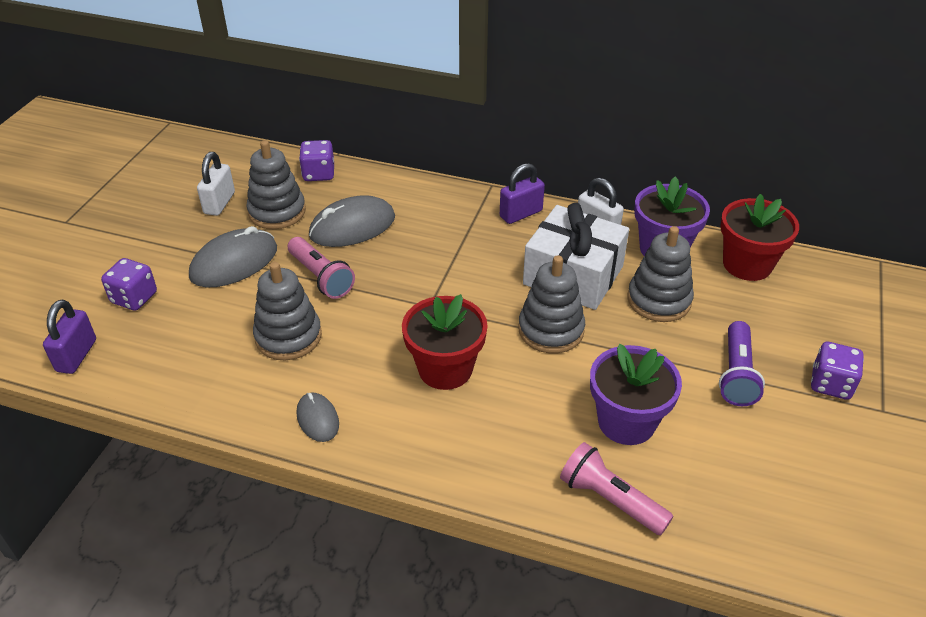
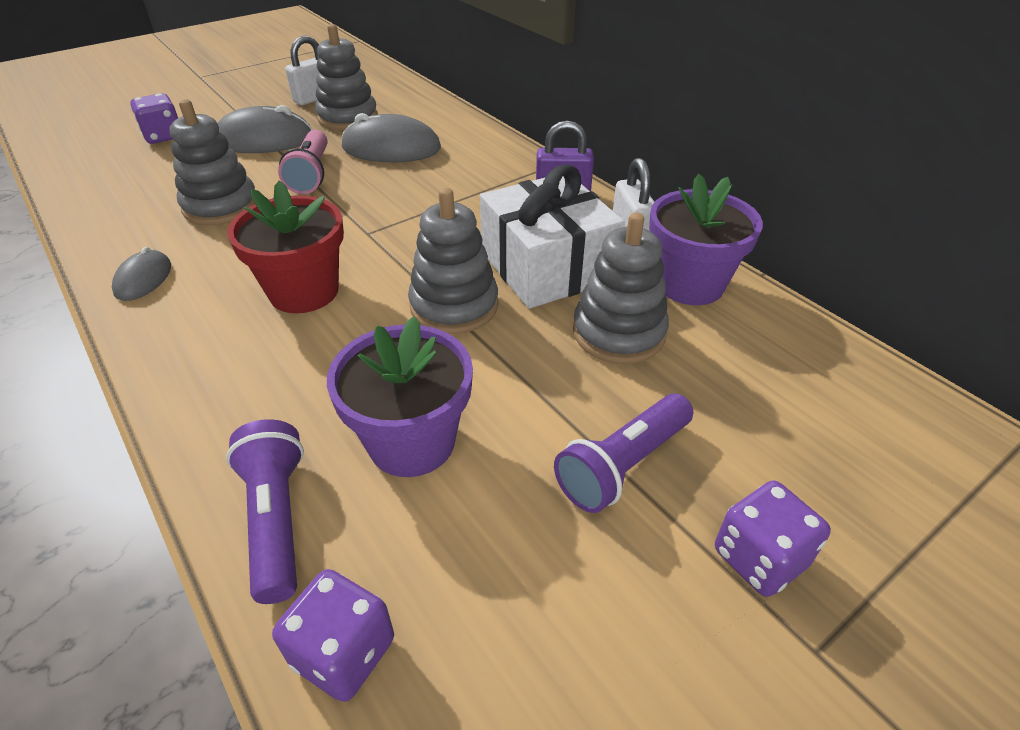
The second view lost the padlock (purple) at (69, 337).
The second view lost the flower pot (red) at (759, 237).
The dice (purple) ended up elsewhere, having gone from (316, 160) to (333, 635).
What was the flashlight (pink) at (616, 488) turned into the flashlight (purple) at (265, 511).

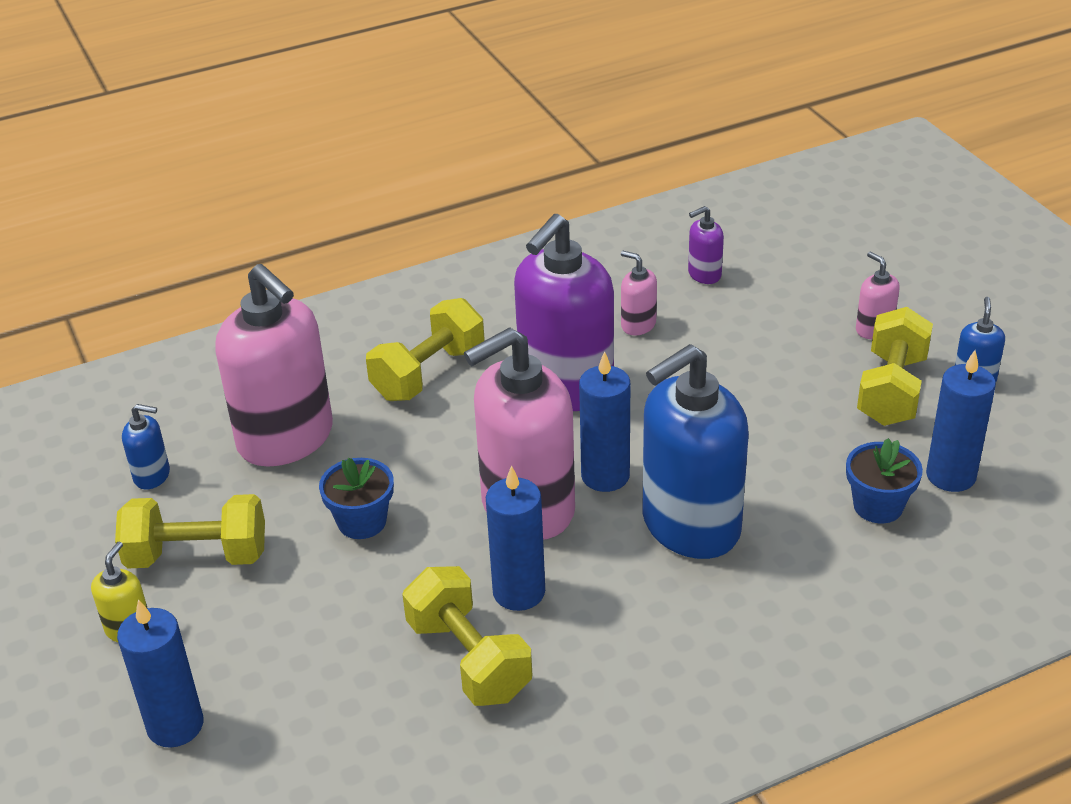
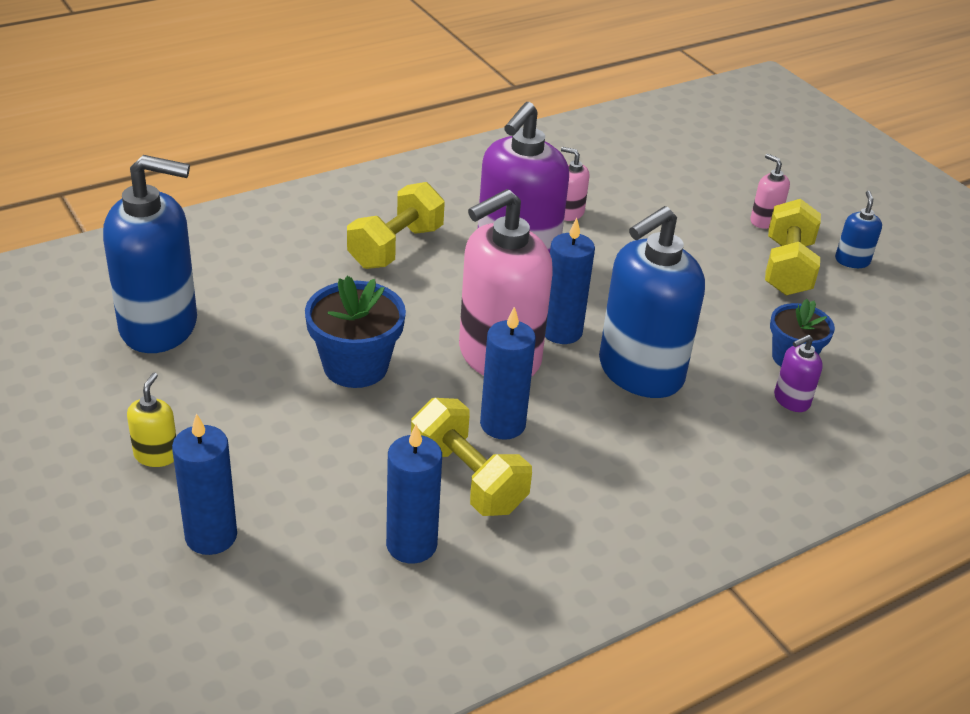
The second view lost the dumbbell (yellow) at (190, 531).
The second view lost the soap dispenser (pink) at (274, 365).
The soap dispenser (purple) ended up elsewhere, having gone from (706, 245) to (798, 373).
The candle (blue) ended up elsewhere, having gone from (961, 421) to (414, 494).
The size of the soap dispenser (blue) at (146, 446) changed by a factor of 2.36.
The size of the flower pot (blue) at (356, 498) changed by a factor of 1.50.

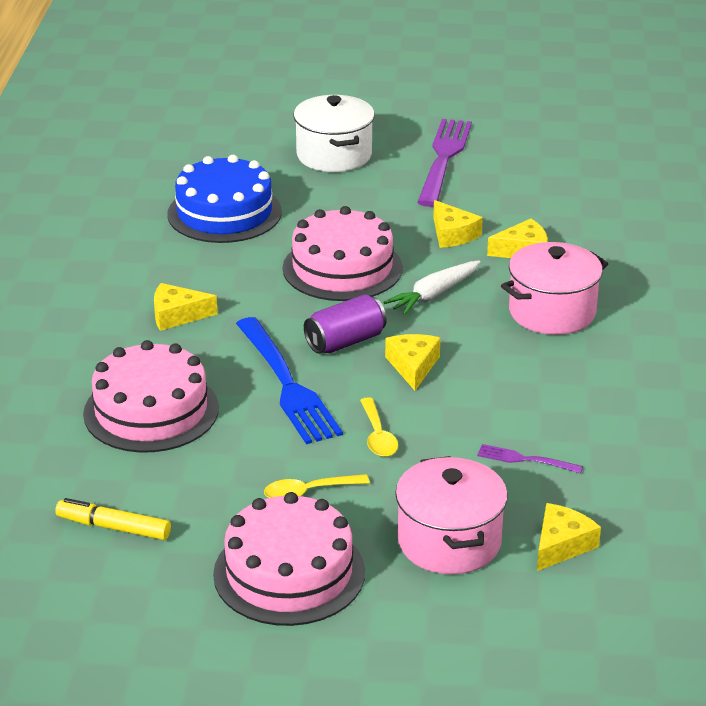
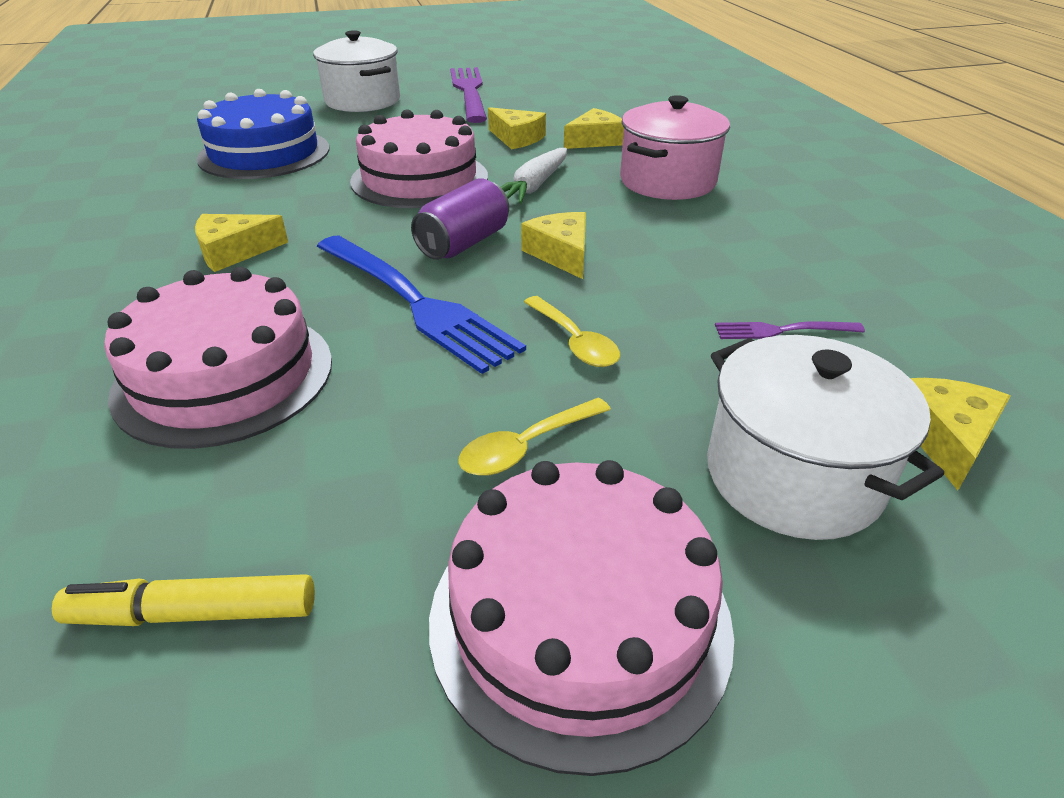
What was the pot (pink) at (451, 515) turned into the pot (white) at (825, 437).

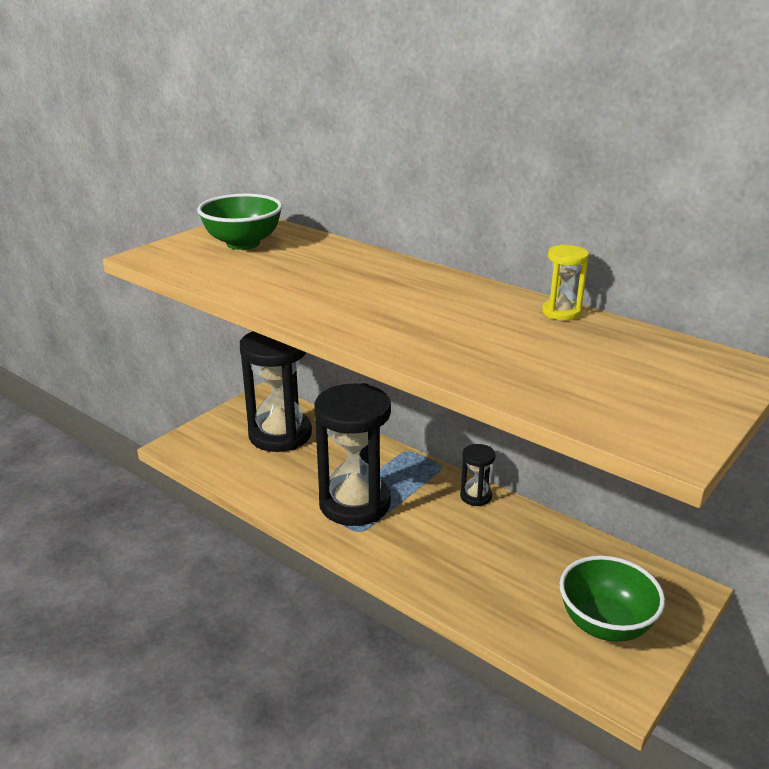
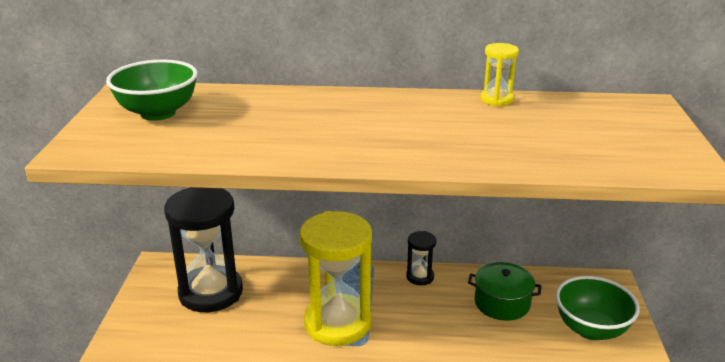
The second view gained the pot (green) at (504, 291).
What was the hourglass (black) at (353, 454) turned into the hourglass (yellow) at (335, 278).

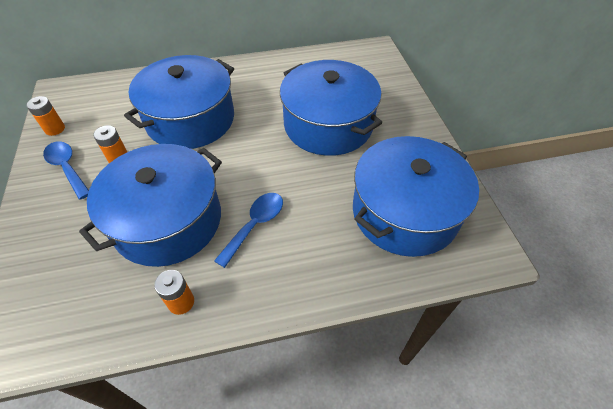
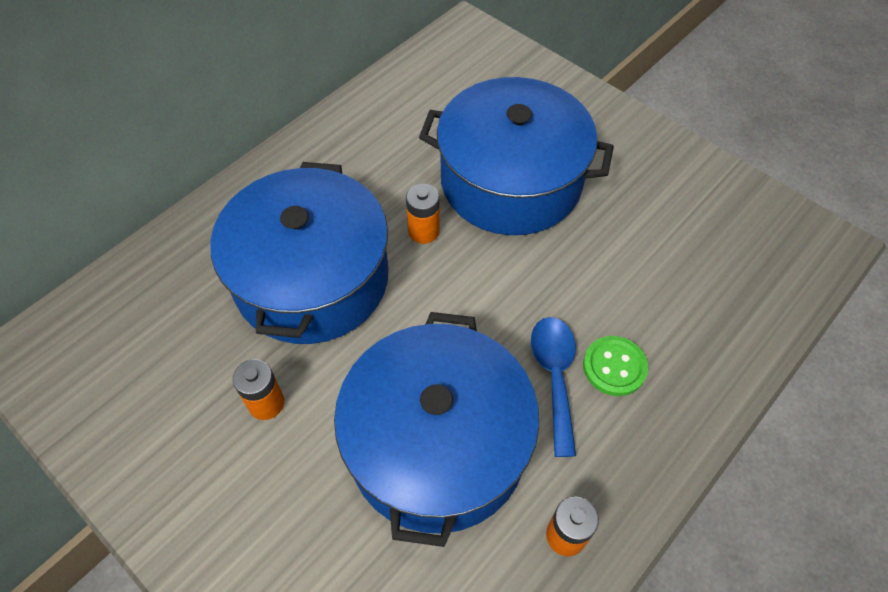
The second view lost the spoon (blue) at (66, 170).
The second view lost the pot (blue) at (416, 196).
The second view gained the button (green) at (615, 366).
The battery (orange) ended up elsewhere, having gone from (45, 116) to (423, 214).

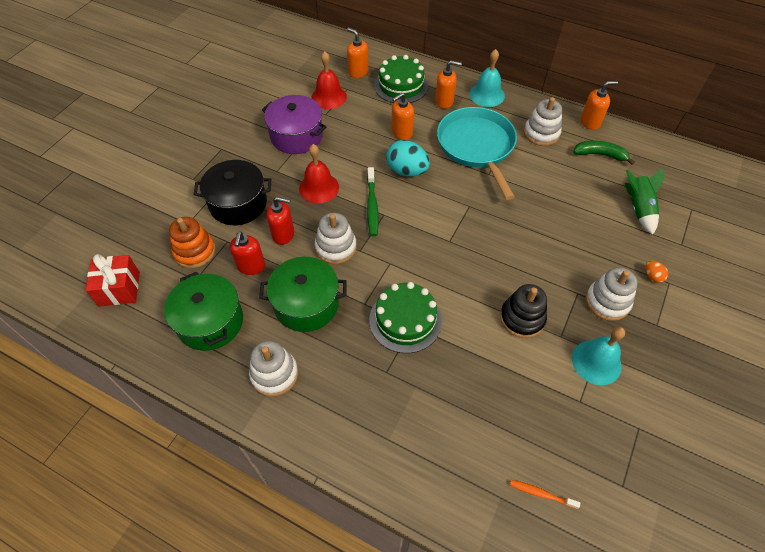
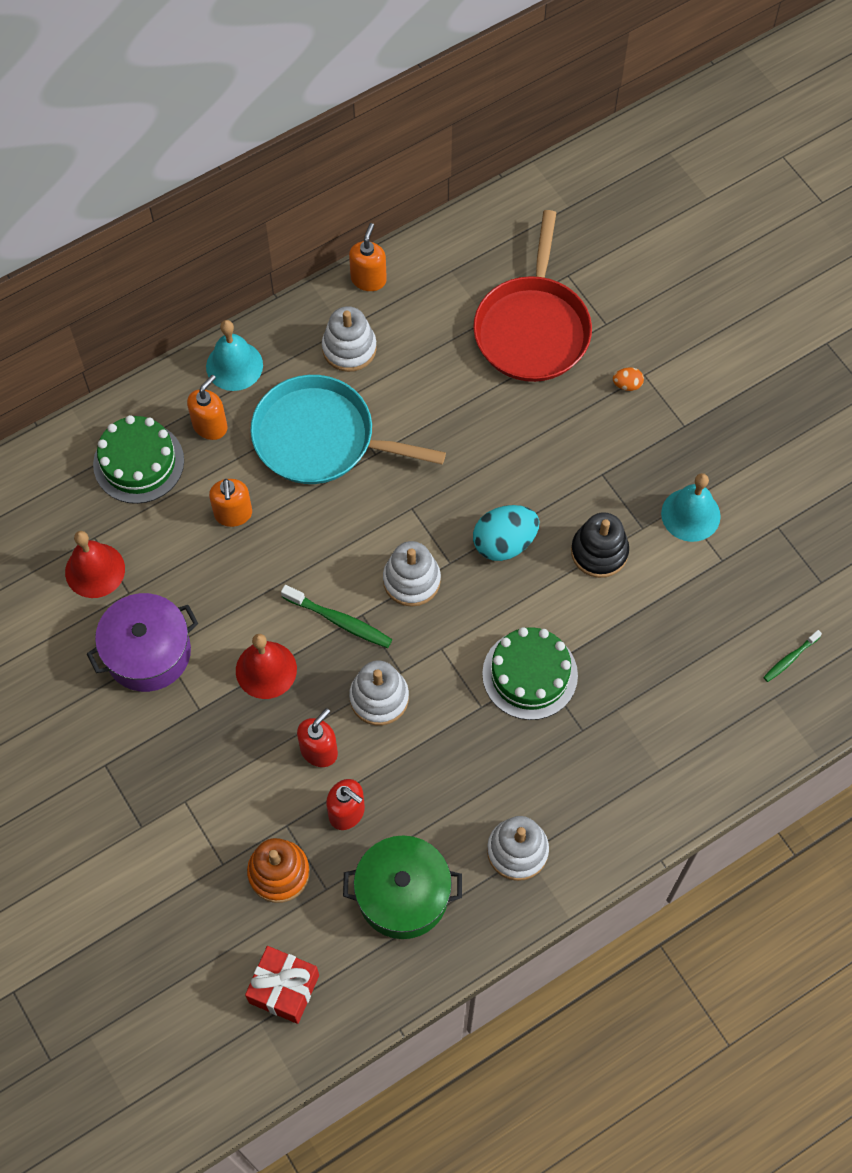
The second view lost the pot (black) at (232, 192).
The second view lost the pot (green) at (302, 294).
The second view lost the soap dispenser (orange) at (357, 53).
The second view lost the banana (green) at (604, 153).
The egg (turquoise) ended up elsewhere, having gone from (408, 158) to (506, 533).
The stacking toy (white) ended up elsewhere, having gone from (612, 294) to (412, 574).
Where the rocket (green) stood at (644, 201), the pan (red) came to stand at (532, 296).
What was the toothbrush (orange) at (545, 494) turned into the toothbrush (green) at (792, 656).

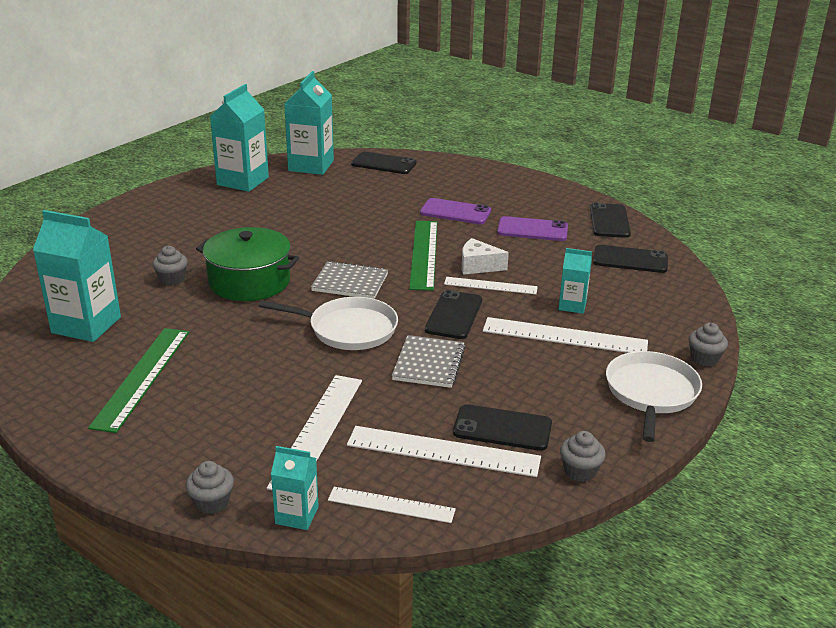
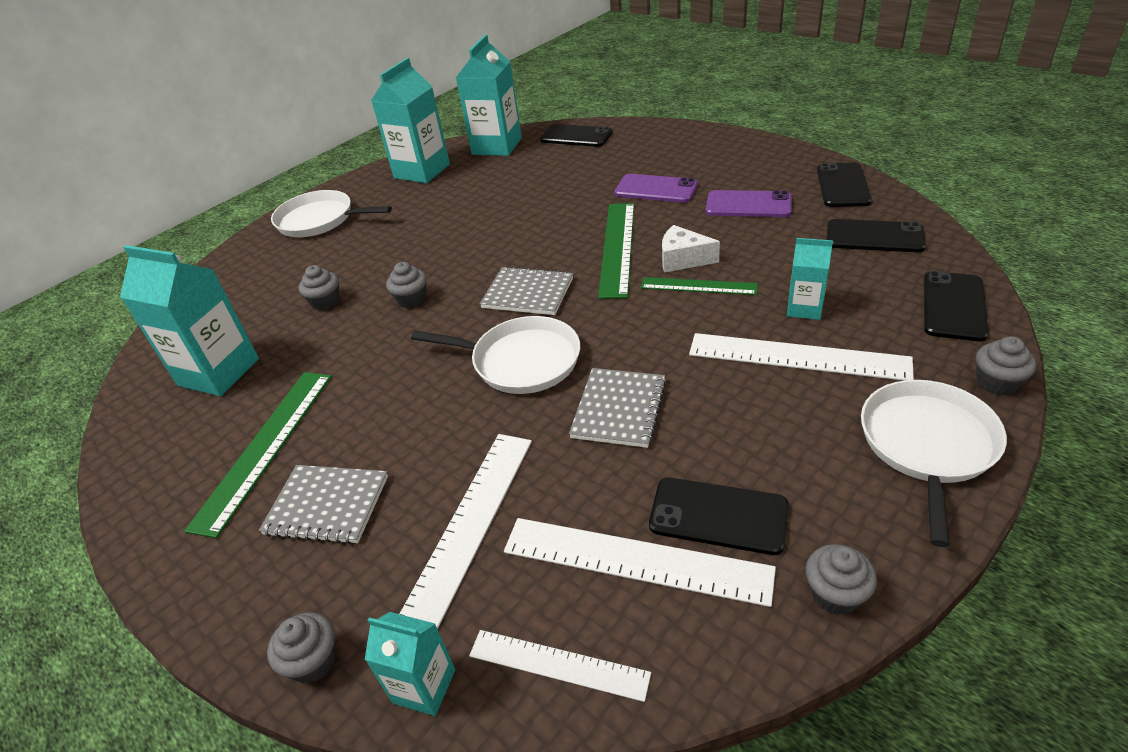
The second view gained the notebook (grey) at (323, 504).
The second view gained the pan (white) at (331, 213).
The phone (black) ended up elsewhere, having gone from (453, 314) to (956, 306).
Where the pot (green) stood at (247, 264), the cupcake (grey) came to stand at (406, 285).
What was the ruler (white) at (491, 285) turned into the ruler (green) at (699, 286).

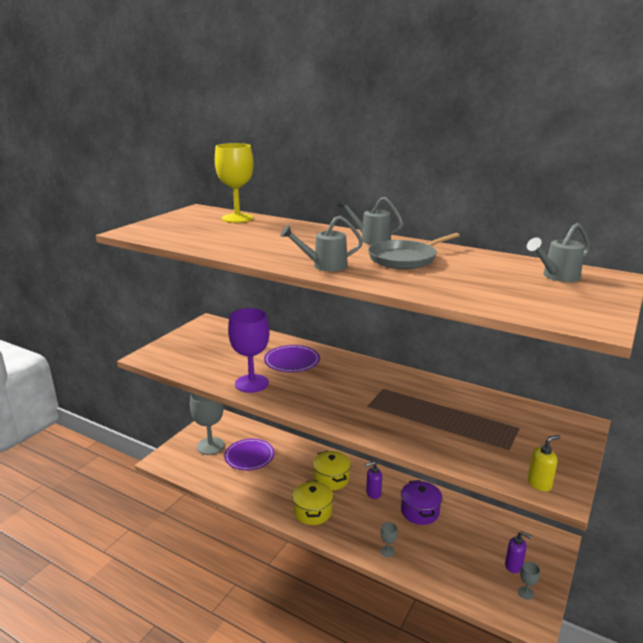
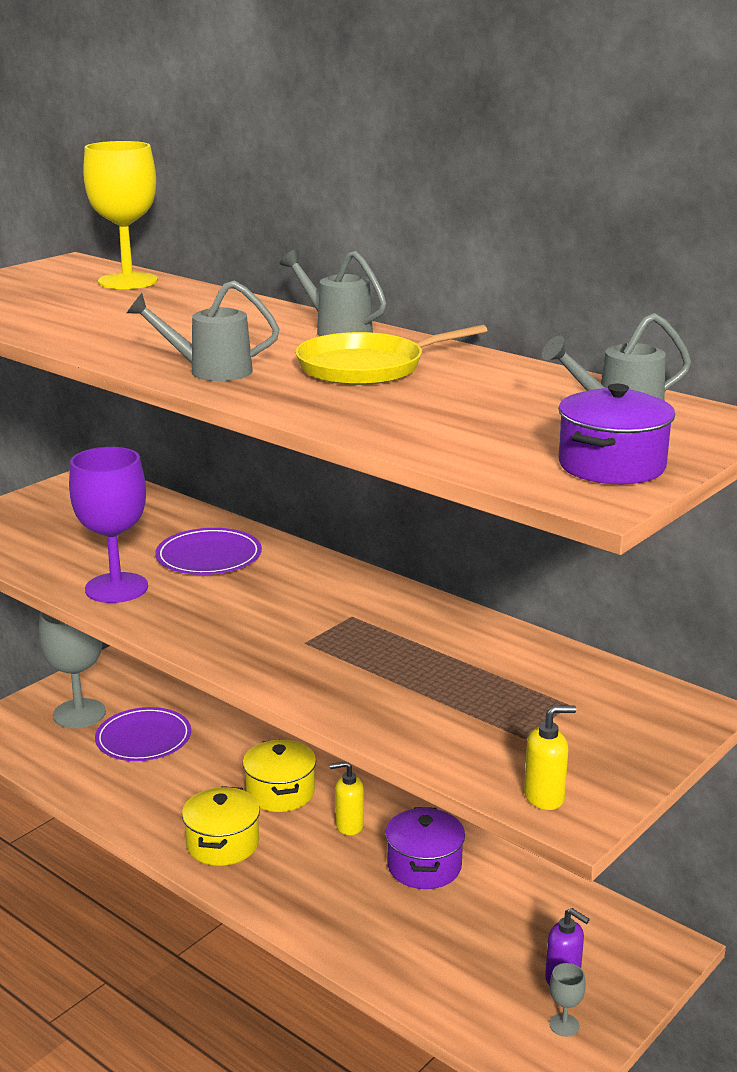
The second view lost the goblet (grey) at (389, 539).
The second view gained the pot (purple) at (616, 434).
What was the soap dispenser (purple) at (373, 480) turned into the soap dispenser (yellow) at (347, 798).
What was the pan (grey) at (414, 251) turned into the pan (yellow) at (391, 355).

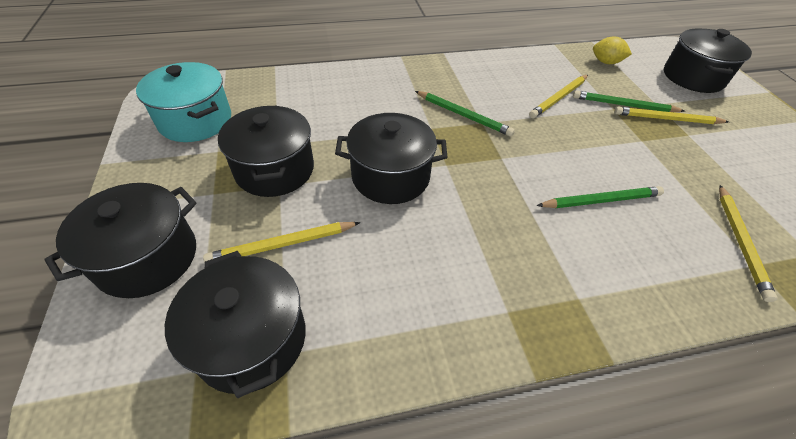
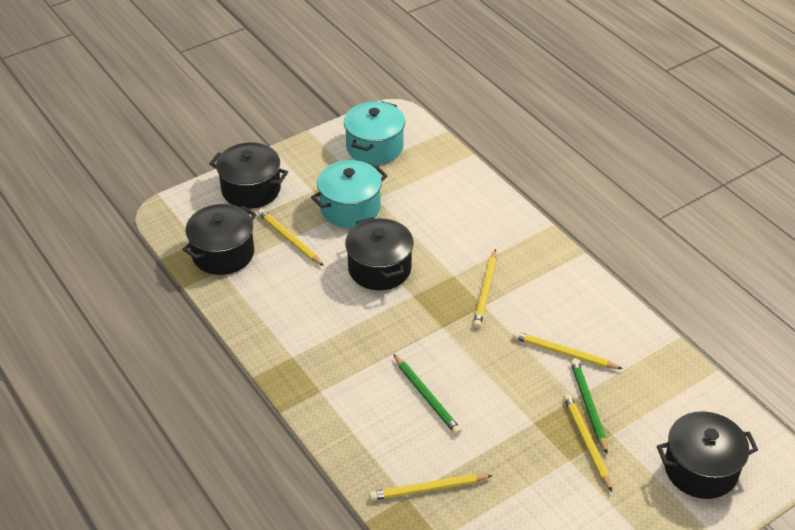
The second view lost the lemon (yellow) at (612, 50).
What was the pot (black) at (266, 151) turned into the pot (turquoise) at (349, 194).
What was the pencil (green) at (465, 114) turned into the pencil (yellow) at (485, 288).

